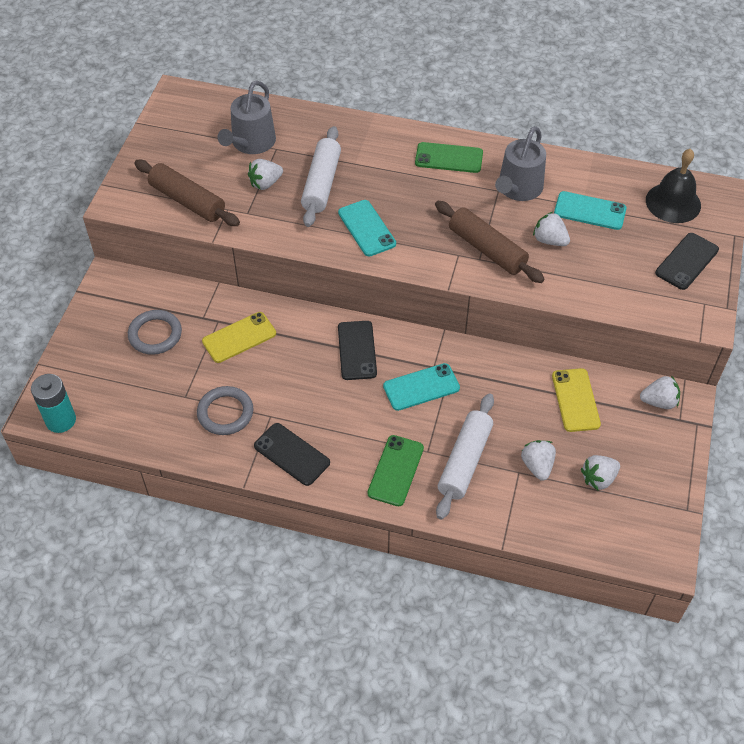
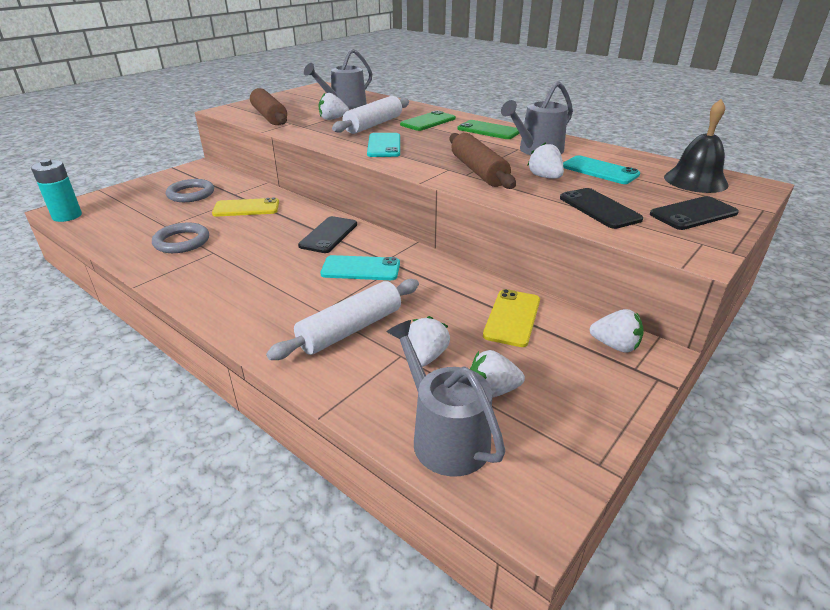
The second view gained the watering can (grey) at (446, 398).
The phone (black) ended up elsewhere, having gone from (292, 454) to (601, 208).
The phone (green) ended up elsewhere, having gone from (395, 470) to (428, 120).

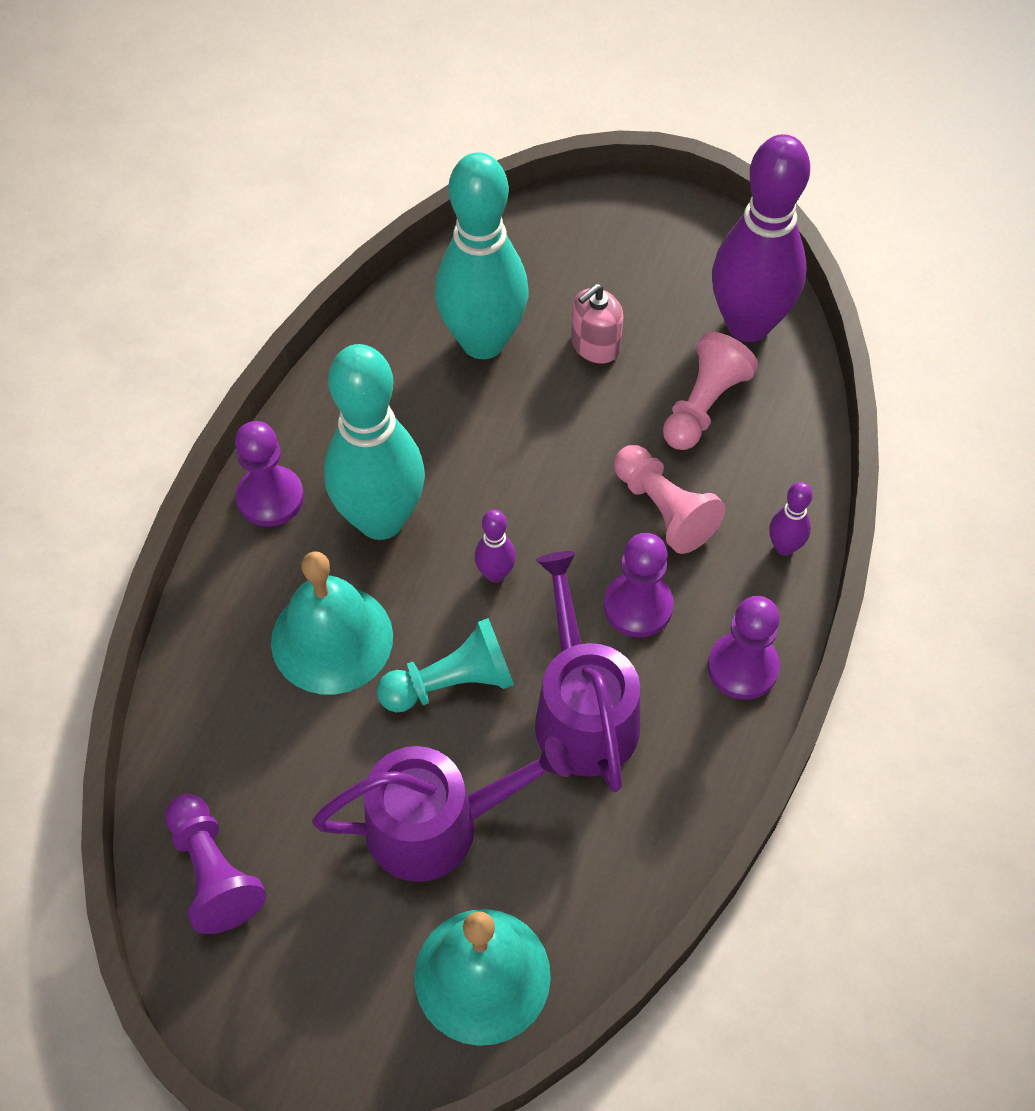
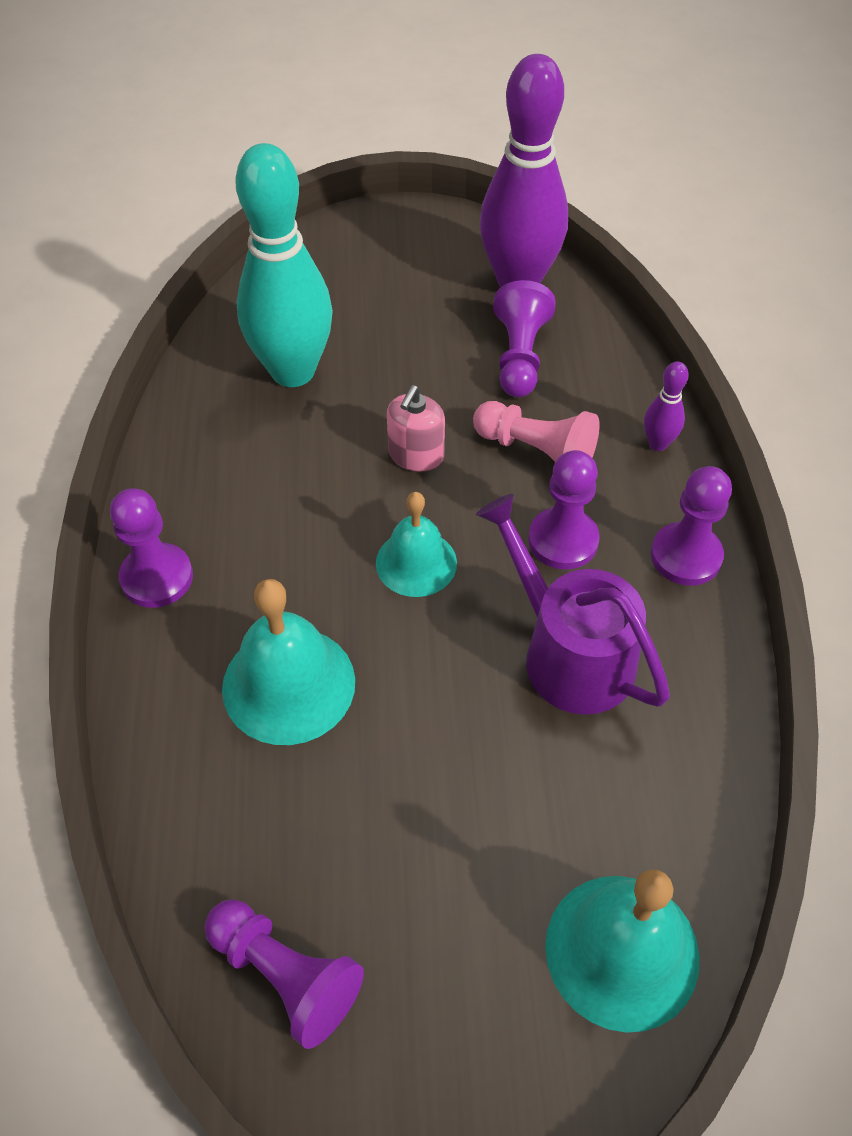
The second view lost the watering can (purple) at (442, 809).
The second view lost the bowling pin (turquoise) at (374, 442).
The second view lost the pawn (turquoise) at (445, 665).
The soap dispenser (pink) ended up elsewhere, having gone from (597, 324) to (416, 428).
Where the bowling pin (purple) stood at (495, 546), the bell (turquoise) came to stand at (416, 544).
What was the pawn (pink) at (710, 391) turned into the pawn (purple) at (524, 338).

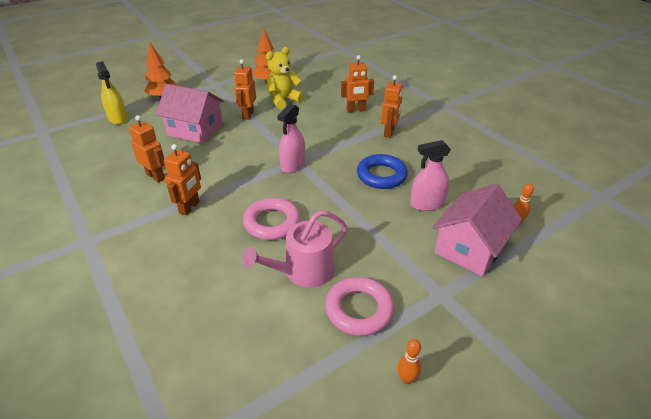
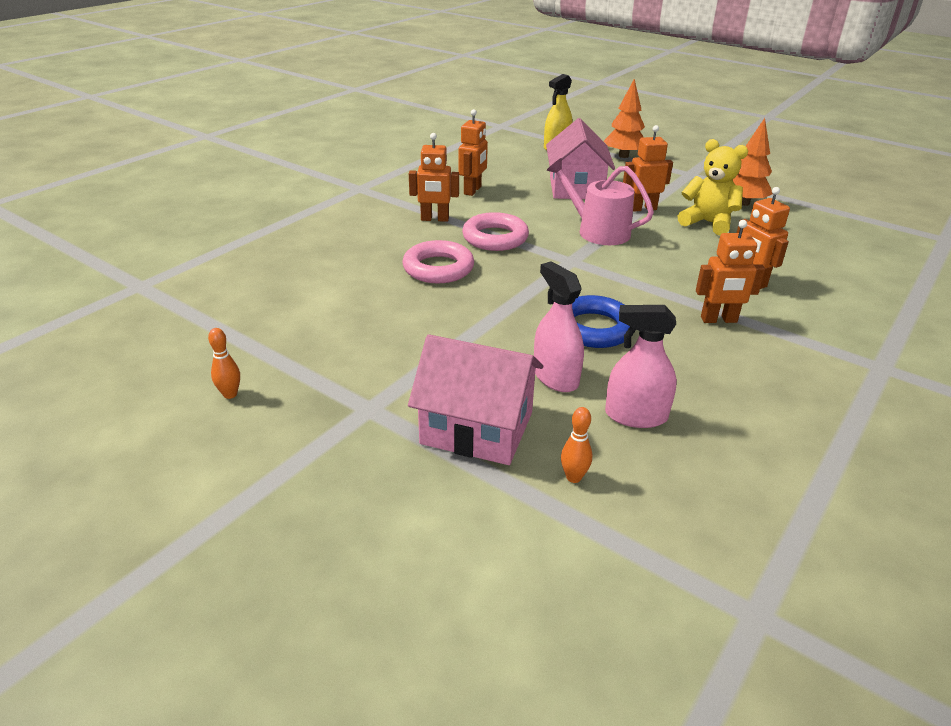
The watering can (pink) ended up elsewhere, having gone from (294, 249) to (600, 201).
The spray bottle (pink) ended up elsewhere, having gone from (291, 138) to (641, 366).
The ring (pink) ended up elsewhere, having gone from (359, 306) to (495, 231).

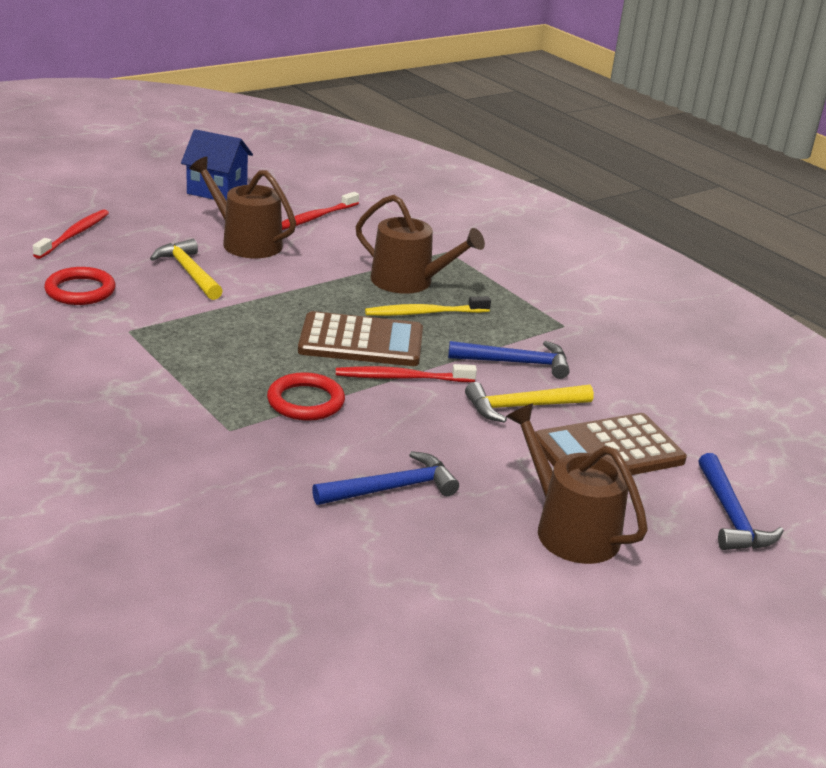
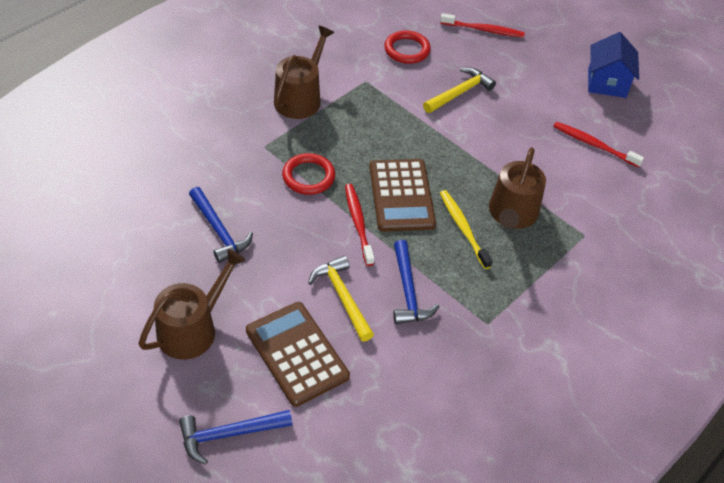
The watering can (brown) ended up elsewhere, having gone from (242, 207) to (304, 72).

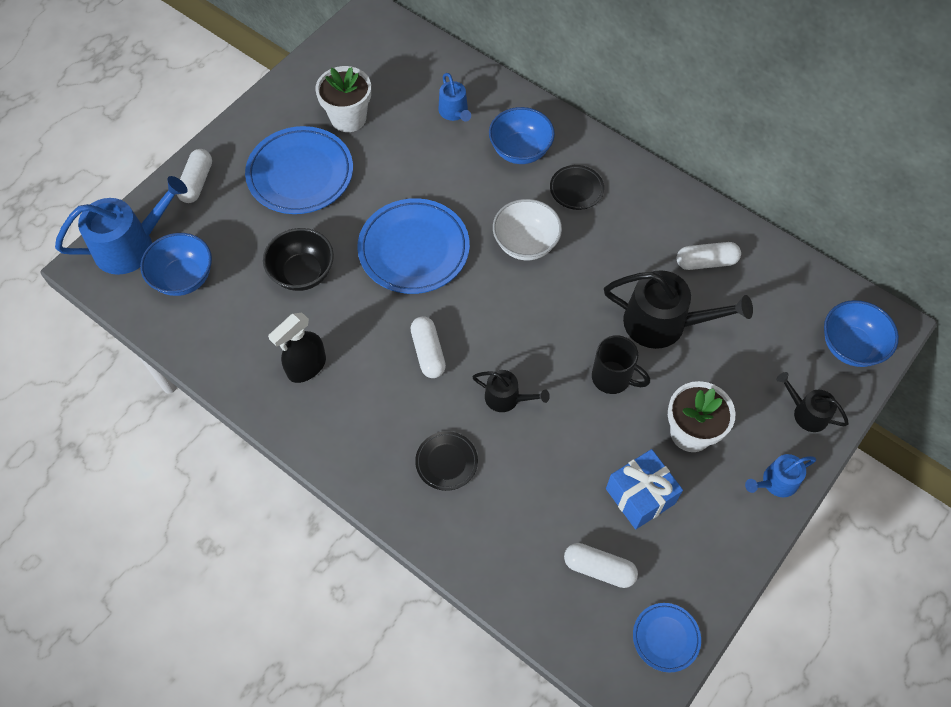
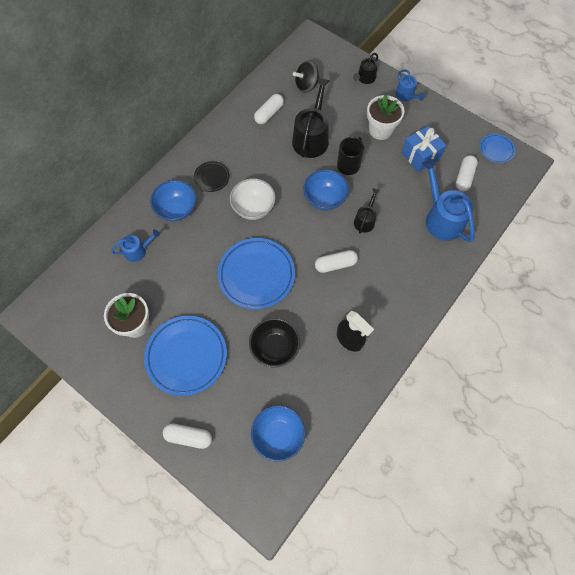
The second view lost the plate (black) at (446, 461).
The second view gained the spinning top (black) at (306, 77).
The watering can (blue) ended up elsewhere, having gone from (121, 225) to (448, 200).
The bowl (blue) ended up elsewhere, having gone from (861, 333) to (326, 190).
The capsule (white) at (709, 256) ended up facing another way, 45 degrees clockwise from before.

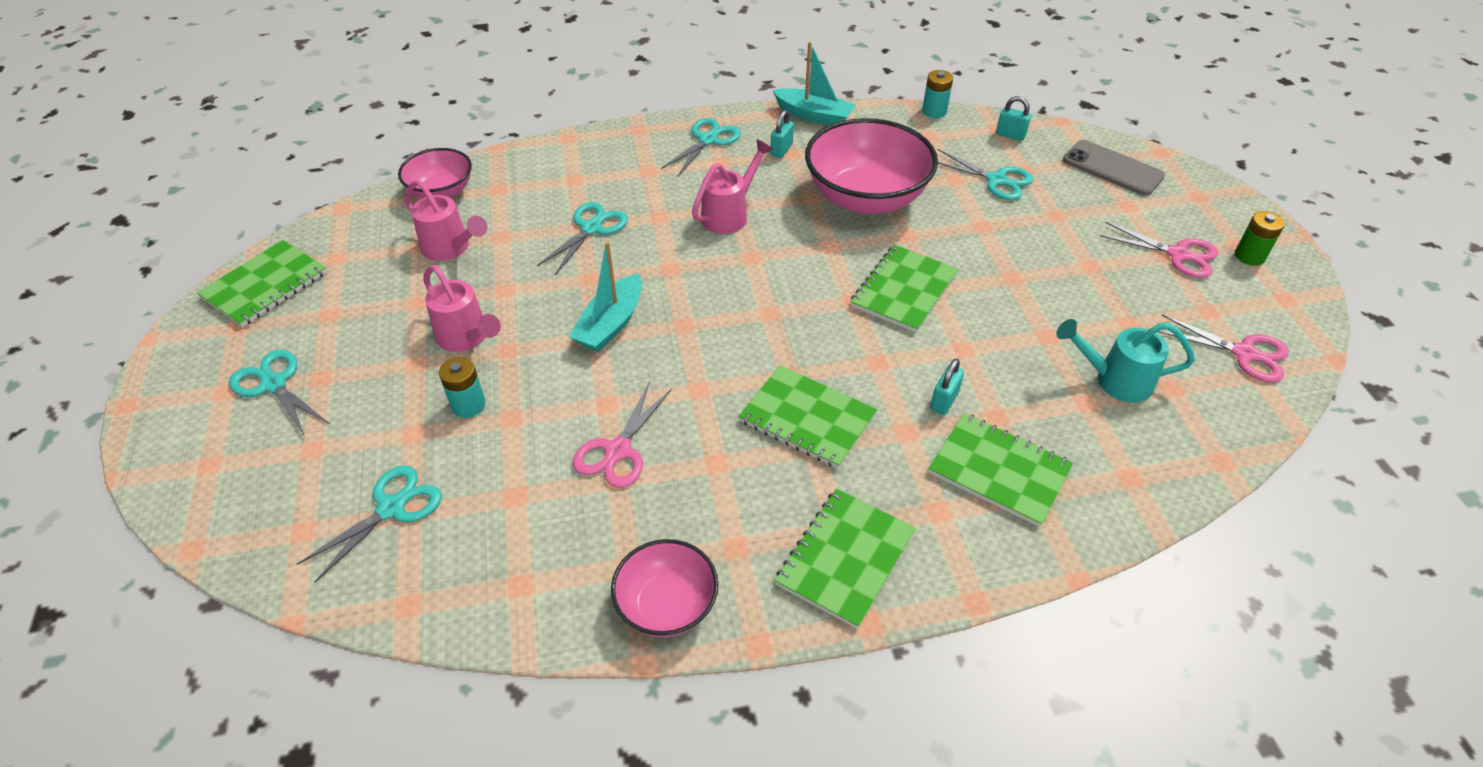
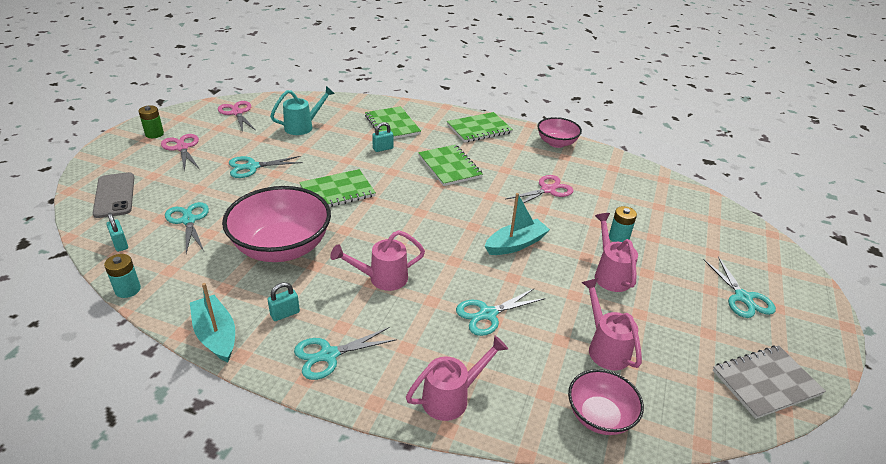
The second view gained the watering can (pink) at (457, 378).
The scissors (turquoise) ended up elsewhere, having gone from (369, 523) to (266, 167).
What was the notebook (green) at (262, 283) turned into the notebook (grey) at (769, 382).
The watering can (turquoise) at (1125, 361) ended up facing another way, 75 degrees counterclockwise from before.

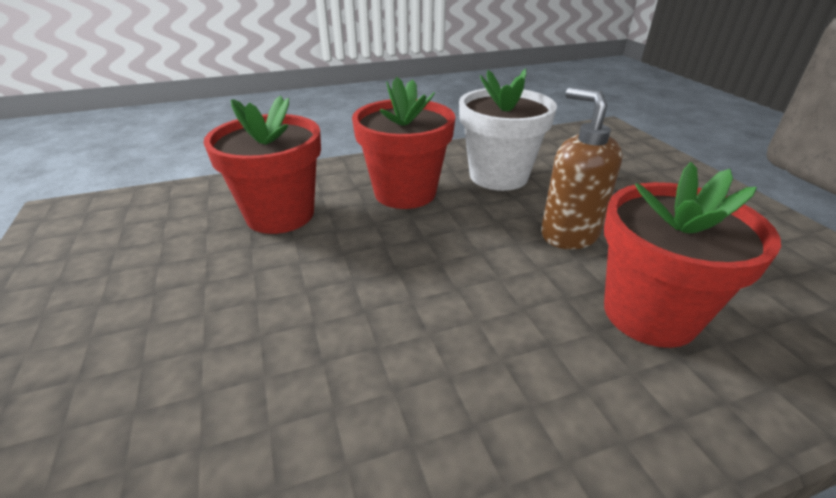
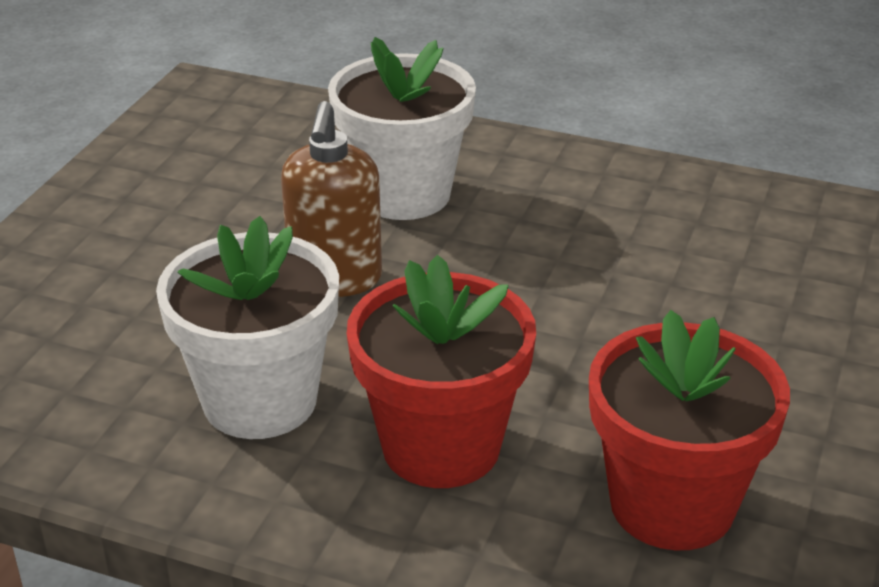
What was the flower pot (red) at (692, 255) turned into the flower pot (white) at (402, 128).

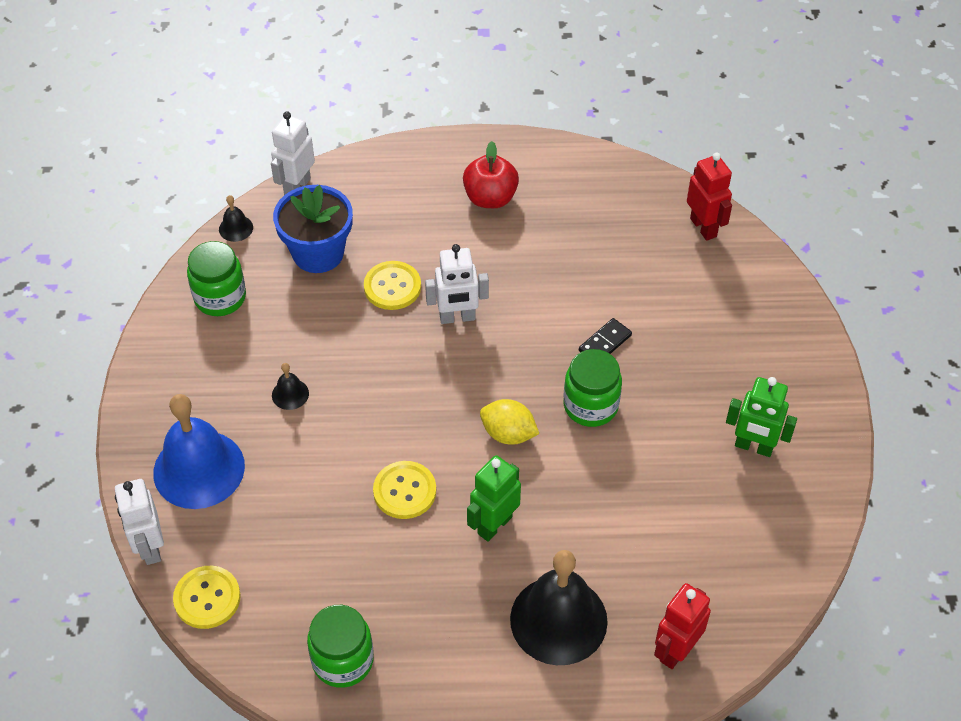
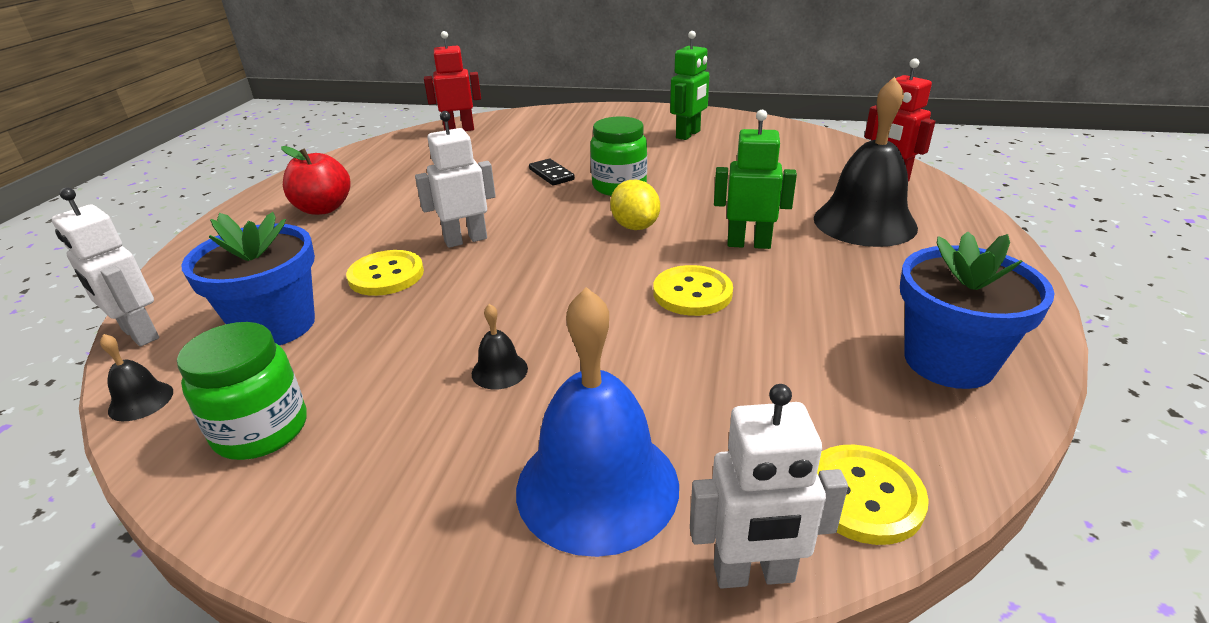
Where the jar (green) stood at (340, 646), the flower pot (blue) came to stand at (977, 310).
The robot (white) at (457, 284) ended up facing another way, 120 degrees counterclockwise from before.
The robot (green) at (494, 498) ended up facing another way, 135 degrees clockwise from before.
The lemon (yellow) at (509, 422) ended up facing another way, 60 degrees counterclockwise from before.

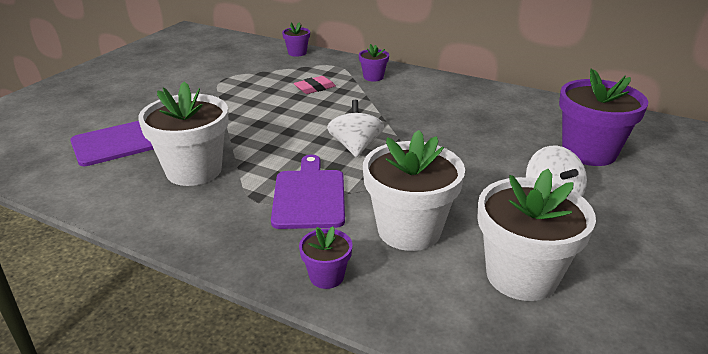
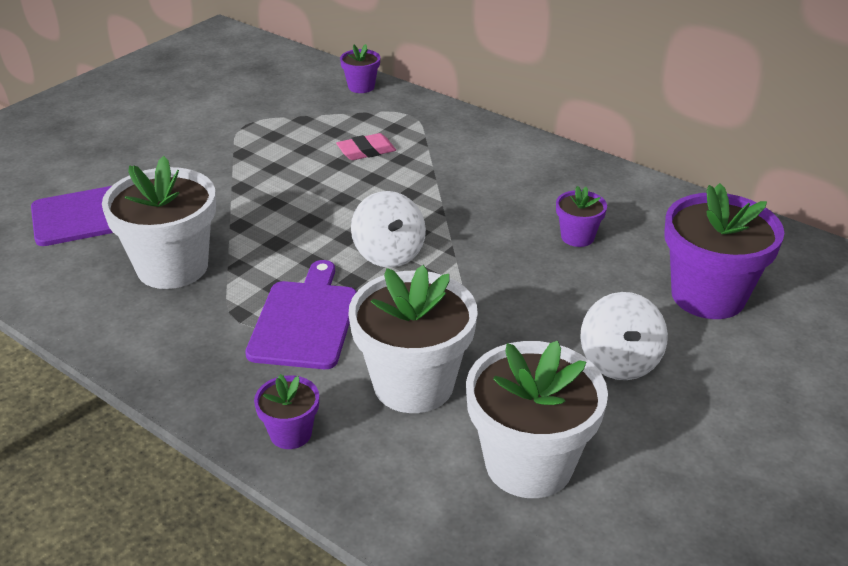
The flower pot (purple) ended up elsewhere, having gone from (374, 63) to (581, 216).
The spinning top (white) at (355, 128) ended up facing another way, 150 degrees clockwise from before.

